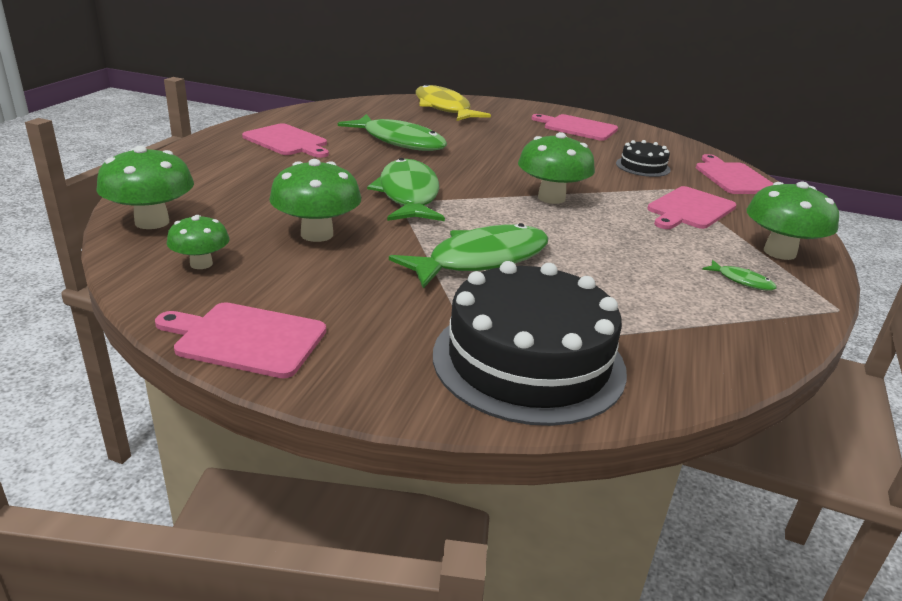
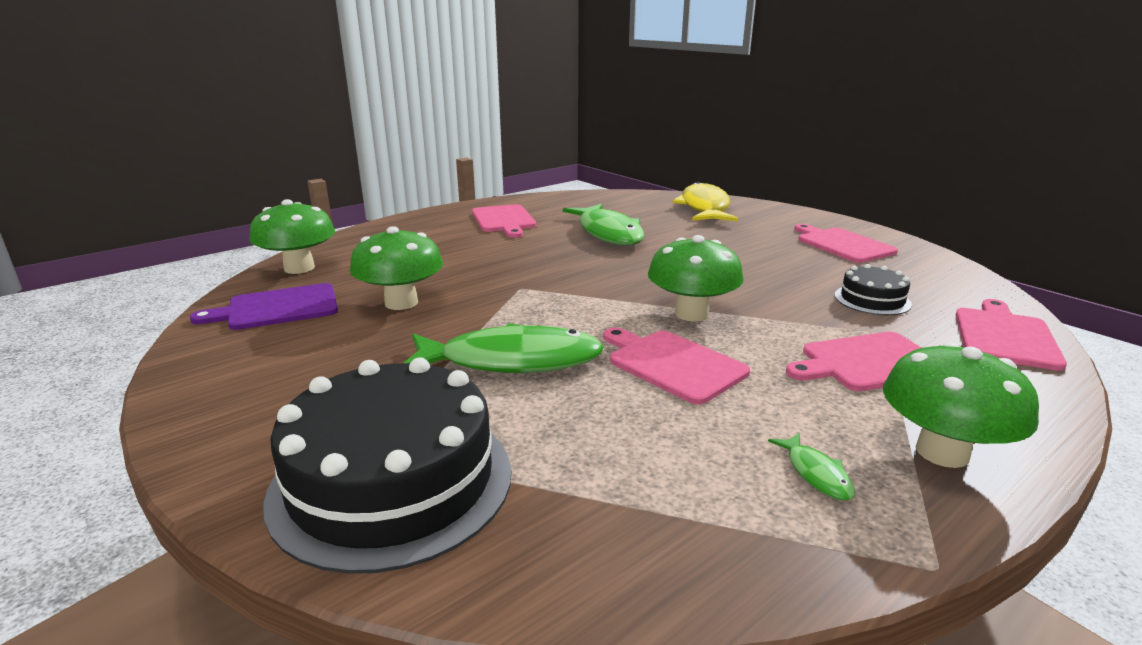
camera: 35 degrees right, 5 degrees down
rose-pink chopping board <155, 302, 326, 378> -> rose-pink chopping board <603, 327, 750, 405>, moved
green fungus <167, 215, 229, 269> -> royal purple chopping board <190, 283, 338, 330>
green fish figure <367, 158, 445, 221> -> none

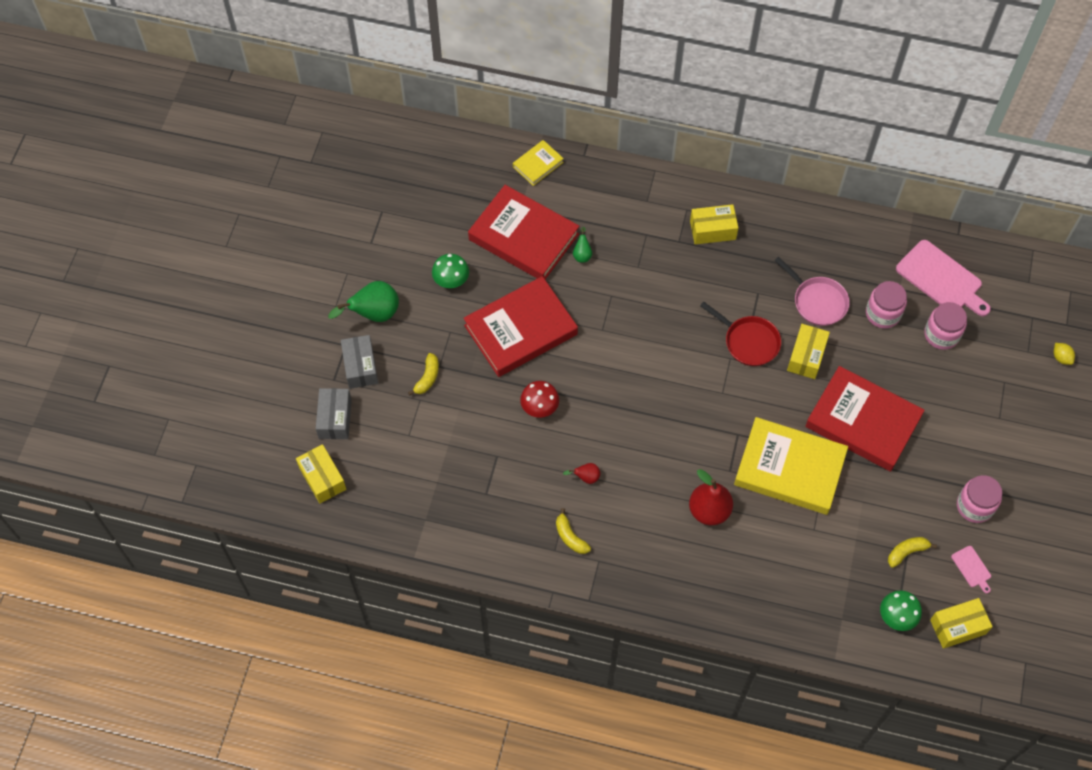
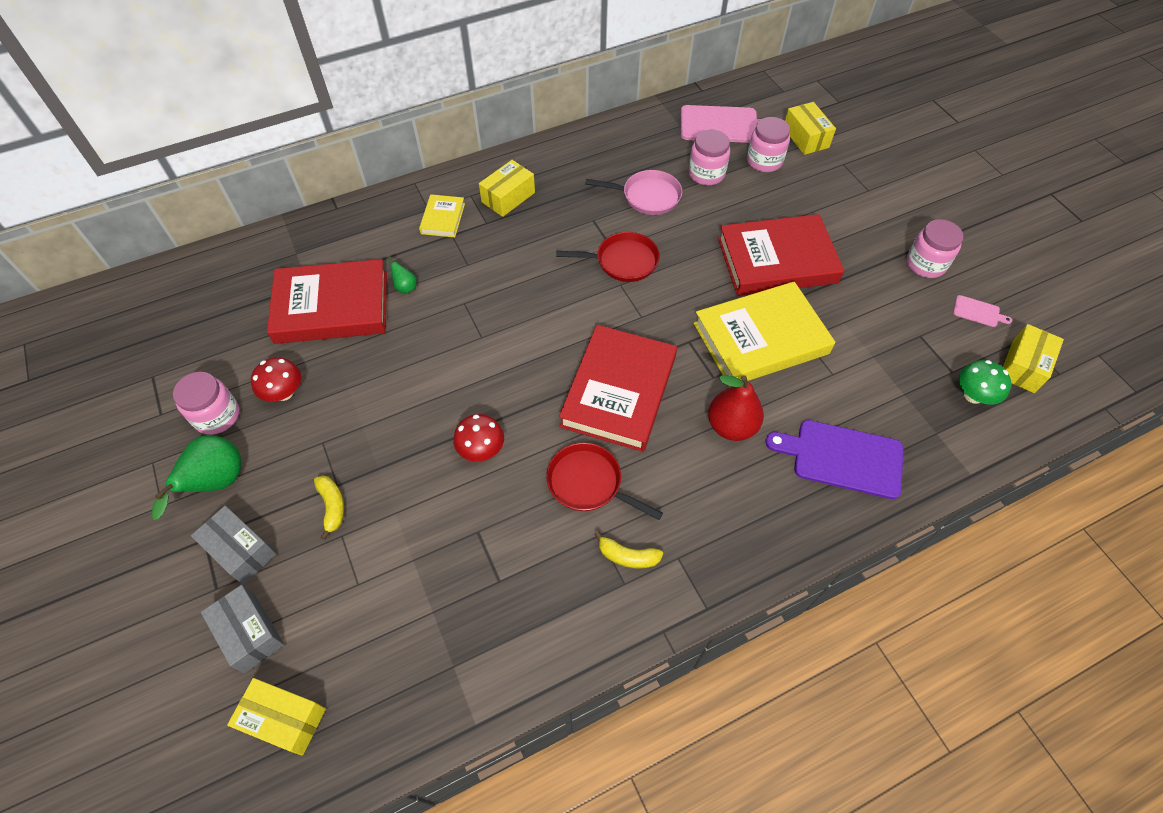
camera: 40 degrees left, 5 degrees down
green fungus <432, 254, 469, 288> -> red fungus <251, 357, 301, 402>
red book <463, 276, 578, 377> -> red book <559, 325, 677, 452>, moved
golden book <513, 140, 564, 186> -> golden book <419, 194, 465, 238>, moved
red pear fruit <563, 463, 600, 484> -> red frying pan <546, 443, 663, 520>
golden package <787, 324, 830, 379> -> golden package <785, 102, 836, 155>, moved
golden banana fruit <888, 537, 937, 568> -> none
golden citrus fruit <1054, 343, 1075, 365> -> none
none -> rose-pink jam jar <173, 372, 239, 435>
none -> royal purple chopping board <765, 420, 904, 499>

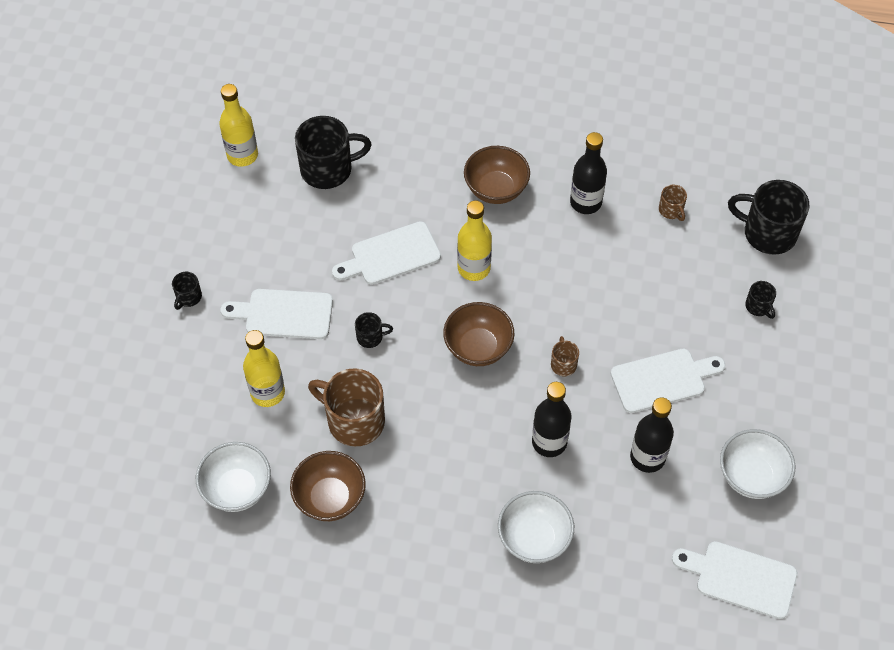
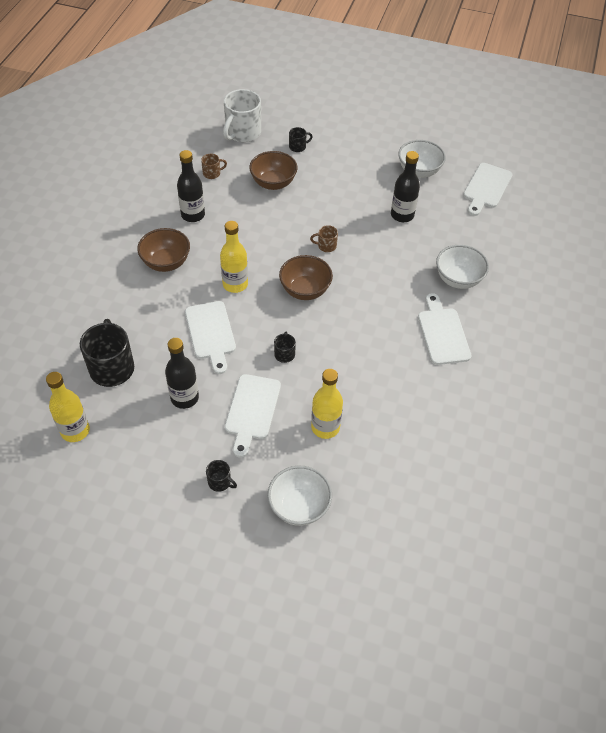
camera: 85 degrees left, 5 degrees down
pure white serving bowl <196, 442, 271, 512> -> pure white serving bowl <268, 466, 332, 526>, moved
russet serving bowl <290, 451, 366, 521> -> russet serving bowl <249, 151, 298, 190>, moved
russet coffee mug <308, 368, 385, 446> -> none
black bottle <532, 382, 571, 457> -> black bottle <165, 338, 199, 409>, moved
pure white chopping board <611, 349, 725, 413> -> pure white chopping board <418, 293, 471, 365>, moved
black coffee mug <728, 180, 810, 255> -> pure white coffee mug <223, 89, 261, 142>

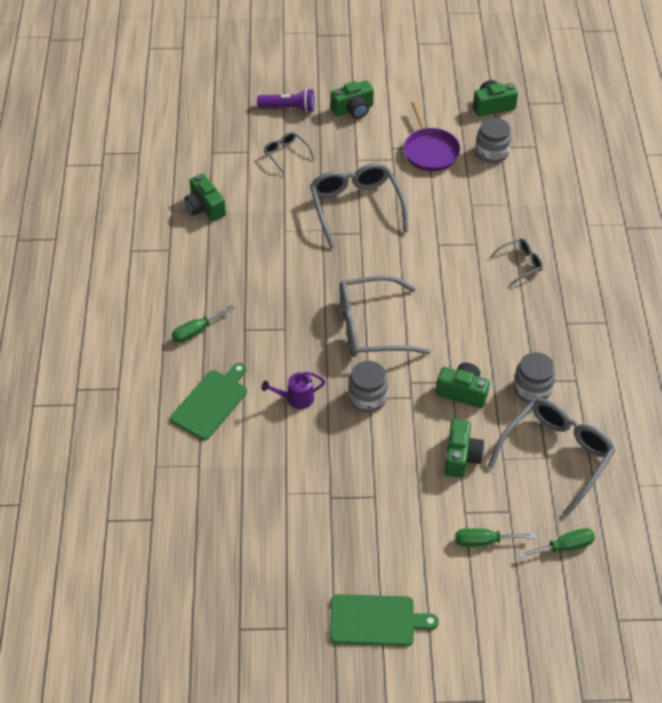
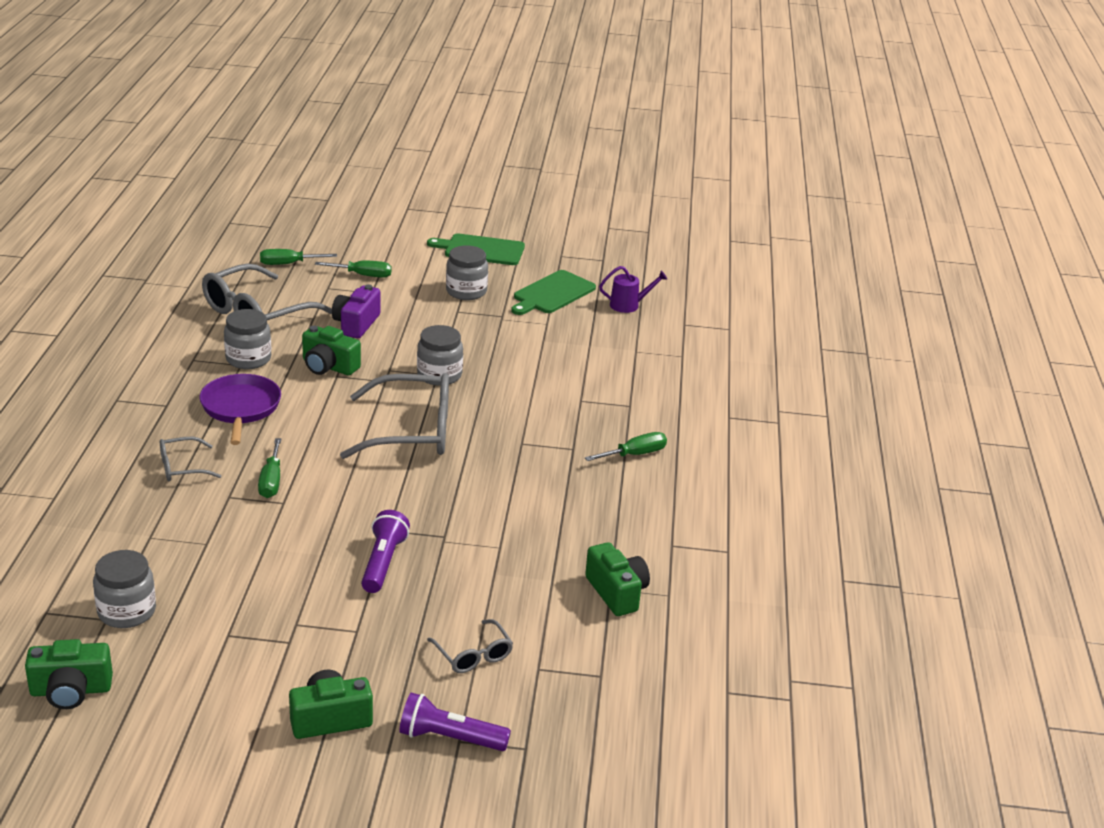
camera: 175 degrees left, 20 degrees down
green chopping board <170, 363, 247, 440> -> green chopping board <511, 270, 596, 315>, moved
royal purple watering pot <262, 371, 325, 409> -> royal purple watering pot <599, 266, 667, 313>, moved
gray eyeglasses <310, 163, 408, 248> -> royal purple pocket torch <361, 510, 410, 593>
royal purple frying pan <404, 101, 461, 171> -> royal purple frying pan <200, 374, 281, 445>, moved
green camera <444, 419, 484, 478> -> royal purple camera <332, 285, 380, 338>
none -> green screwdriver <258, 438, 281, 498>
none -> gray jam jar <446, 245, 488, 300>

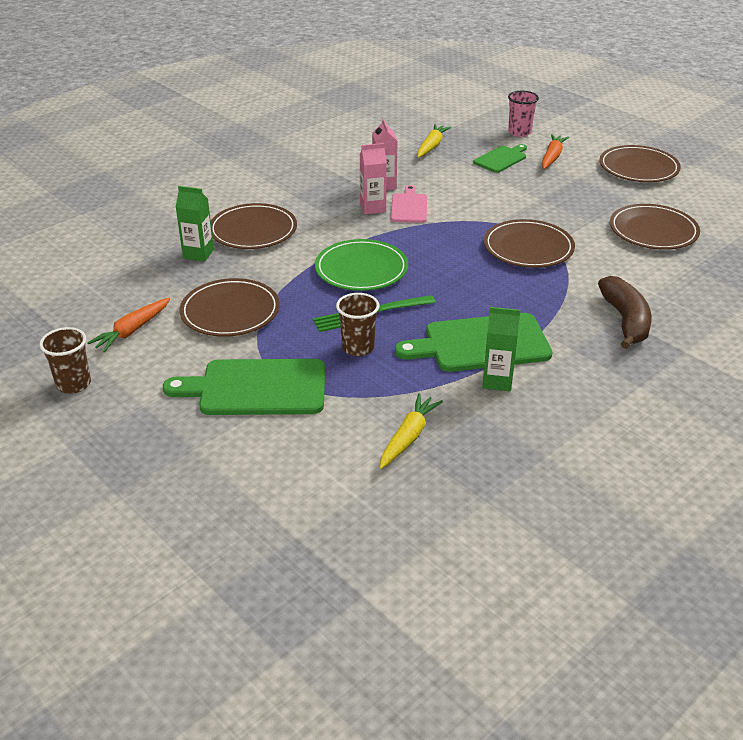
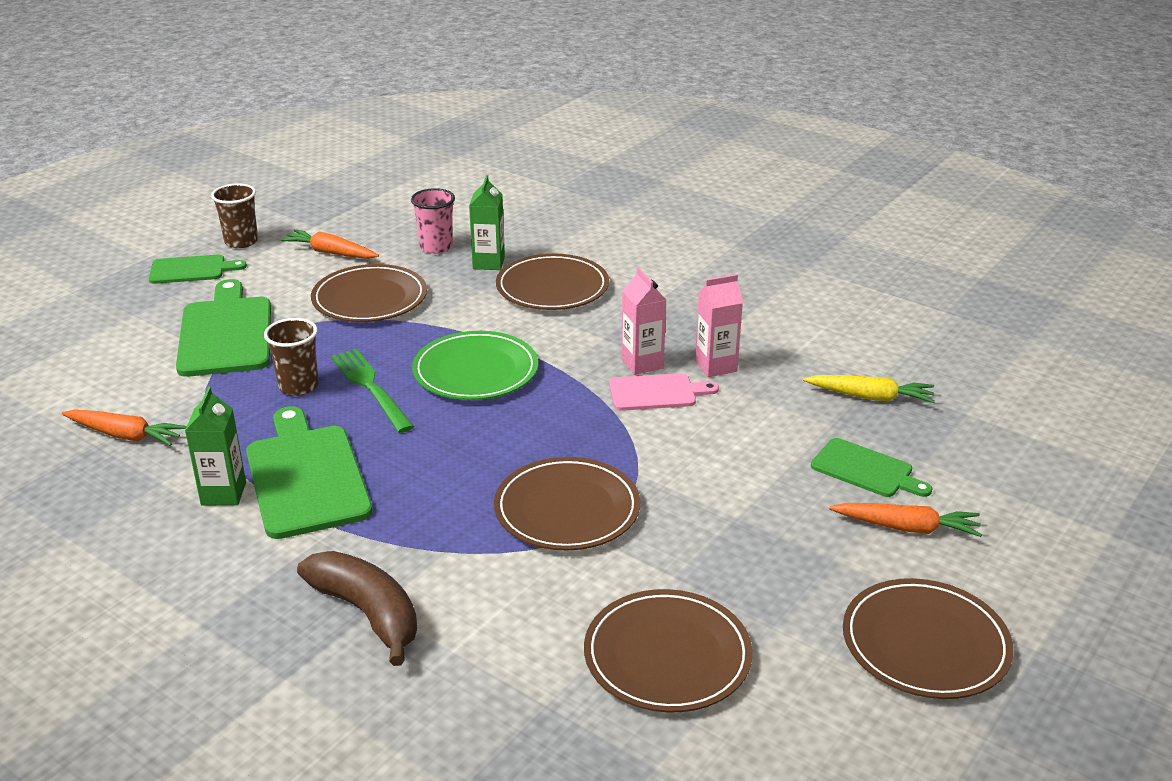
camera: 80 degrees right, 5 degrees down
golden root vegetable <379, 393, 443, 469> -> bright orange root vegetable <62, 409, 187, 446>
rose-pink tumbler <508, 91, 539, 137> -> rose-pink tumbler <411, 188, 455, 254>, moved
russet banana fruit <598, 276, 652, 349> -> russet banana fruit <297, 551, 417, 666>, 120 degrees counterclockwise
none -> green chopping board <149, 254, 247, 284>

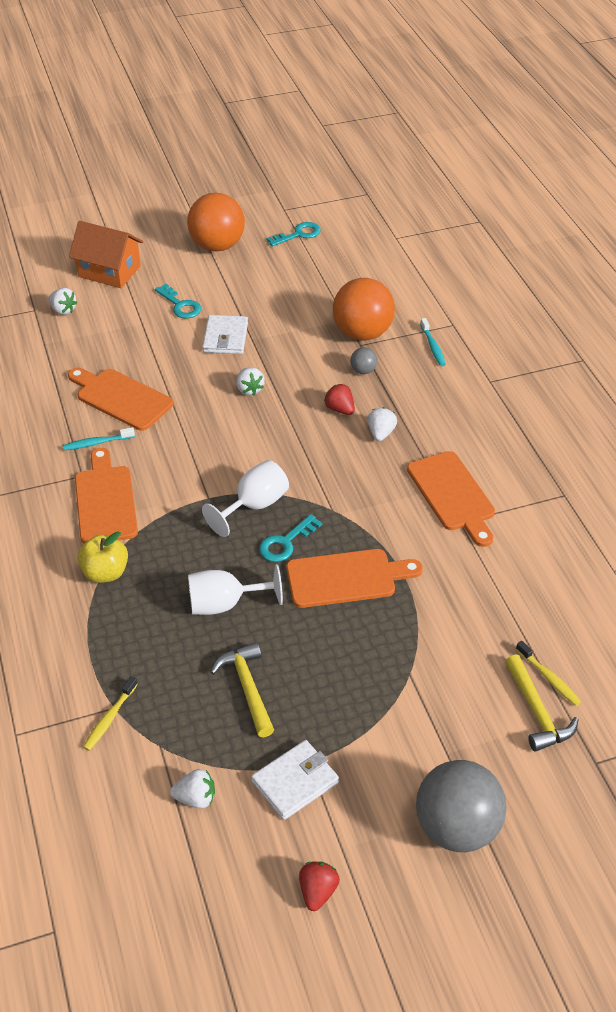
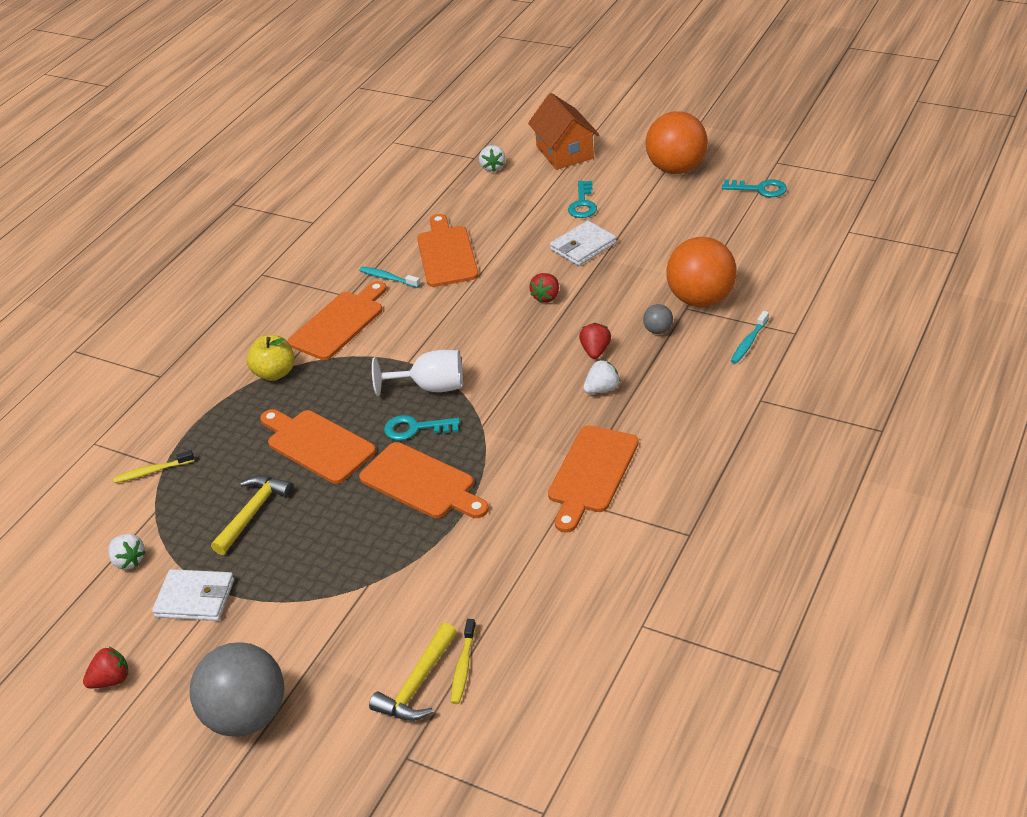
camera: 50 degrees right, 5 degrees down
pure white chalice <188, 564, 283, 615> -> bright orange chopping board <260, 409, 376, 484>
pure white toy strawberry <236, 367, 265, 396> -> red toy strawberry <529, 273, 559, 303>

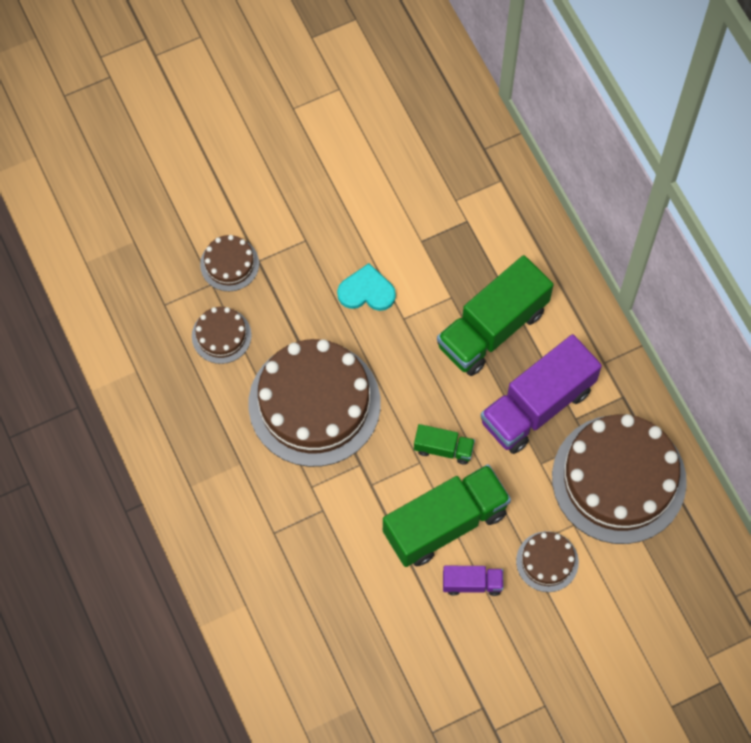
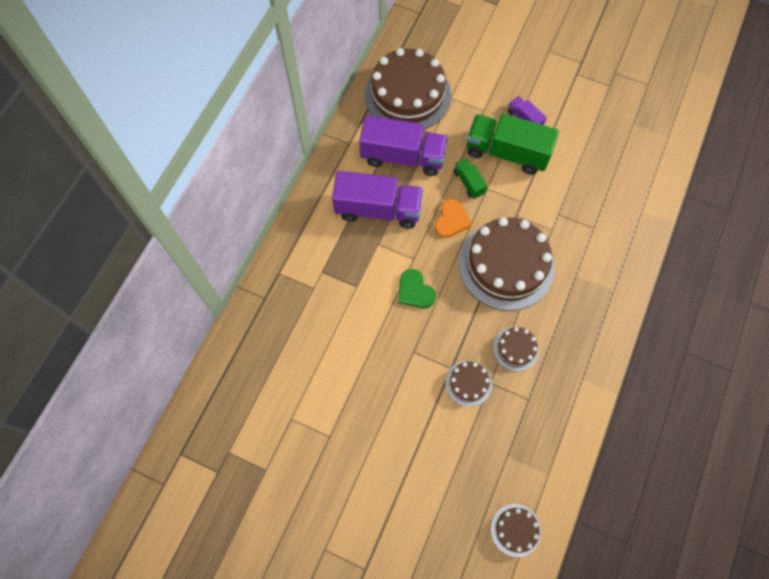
camera: 130 degrees left, 0 degrees up
turquoise heart <337, 263, 396, 311> -> green heart <398, 269, 436, 308>
green lorry <437, 255, 554, 376> -> royal purple lorry <332, 171, 423, 229>
russet layer cake <516, 531, 579, 592> -> russet layer cake <491, 504, 541, 557>, moved
none -> bright orange heart <434, 199, 471, 238>

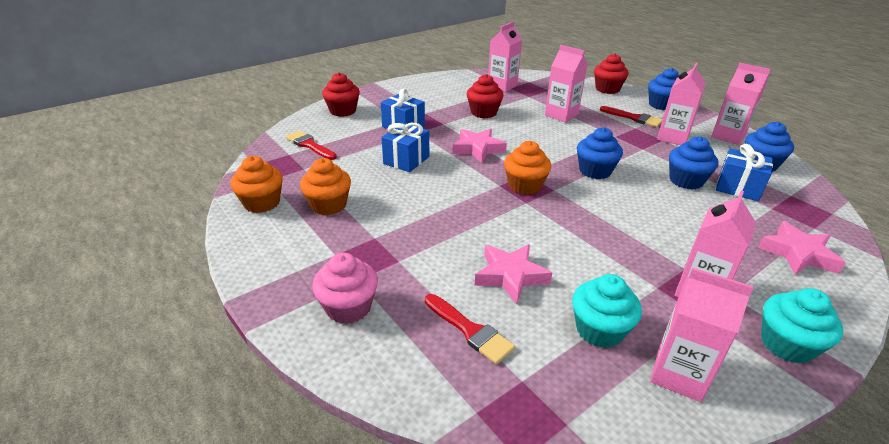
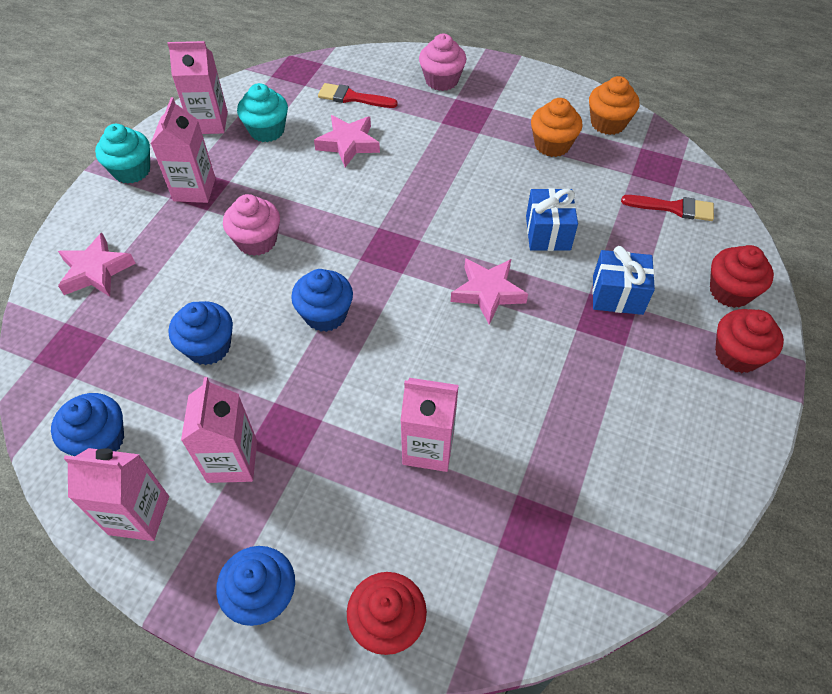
camera: 150 degrees right, 20 degrees up
red cupcake <467, 74, 504, 118> -> red cupcake <715, 309, 784, 373>, moved
rose-pink carton <488, 22, 522, 92> -> none
bright orange cupcake <504, 141, 551, 195> -> none
red paint brush <600, 106, 663, 127> -> none
cobalt gift <716, 144, 773, 201> -> none
none -> rose-pink cupcake <223, 194, 280, 256>

